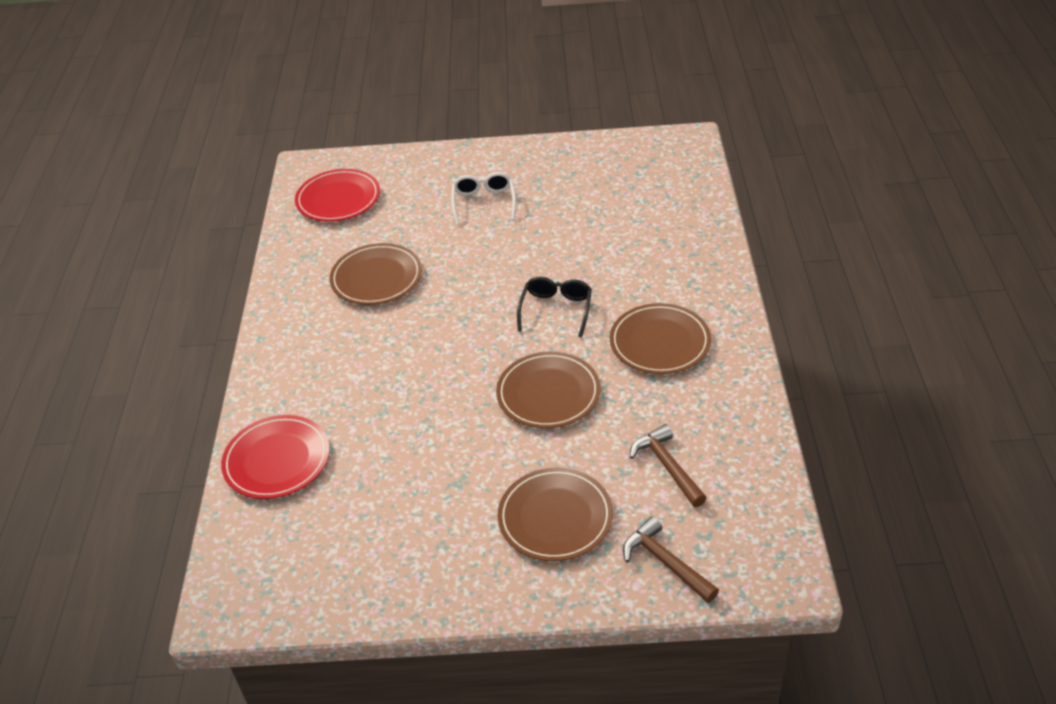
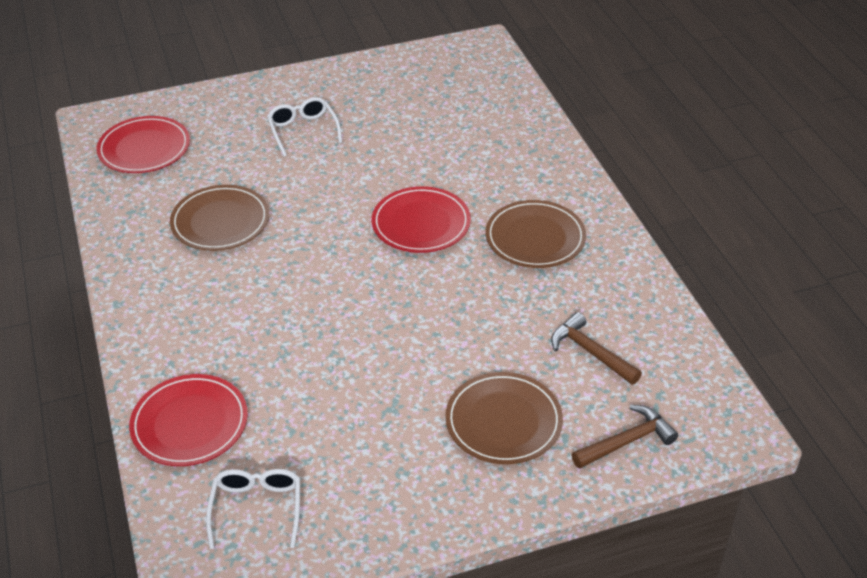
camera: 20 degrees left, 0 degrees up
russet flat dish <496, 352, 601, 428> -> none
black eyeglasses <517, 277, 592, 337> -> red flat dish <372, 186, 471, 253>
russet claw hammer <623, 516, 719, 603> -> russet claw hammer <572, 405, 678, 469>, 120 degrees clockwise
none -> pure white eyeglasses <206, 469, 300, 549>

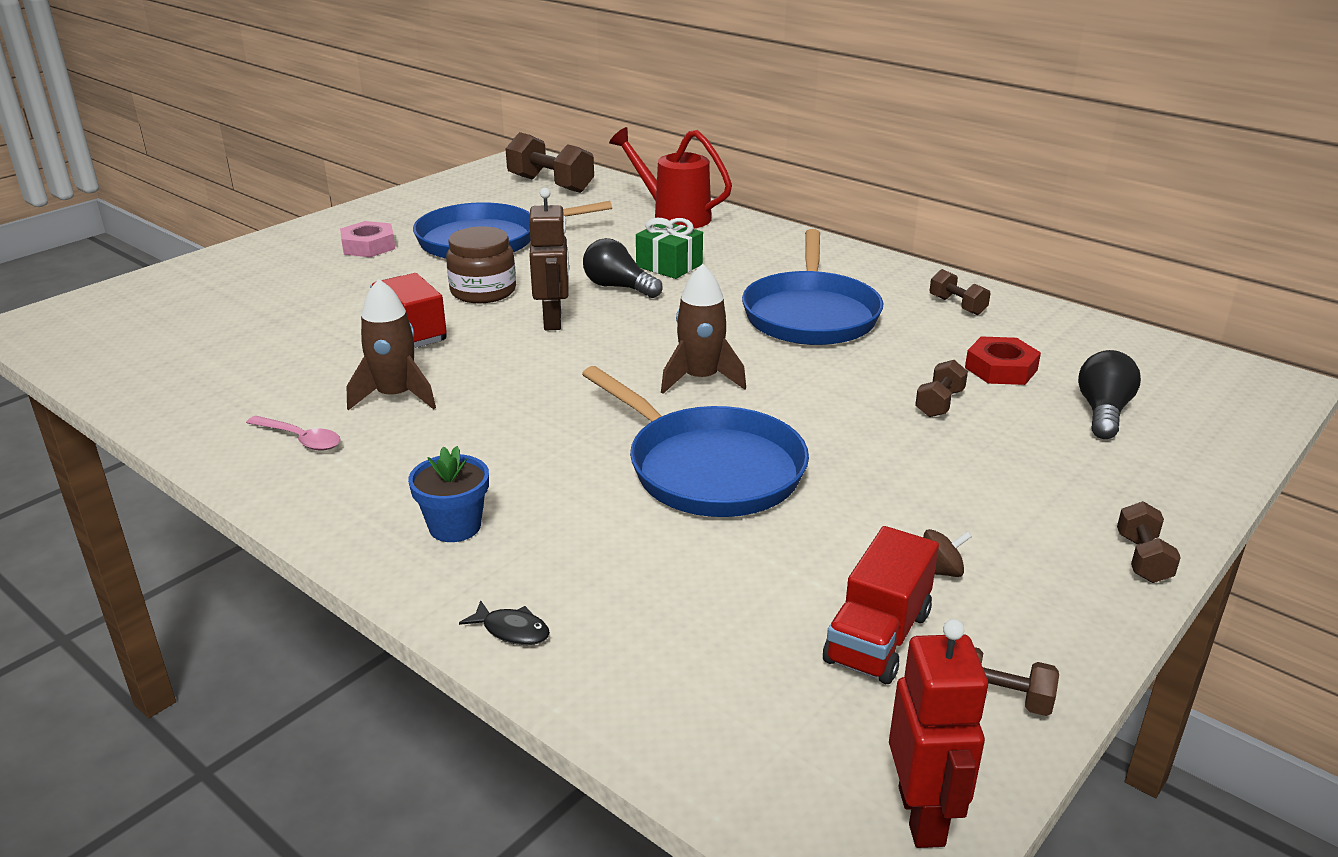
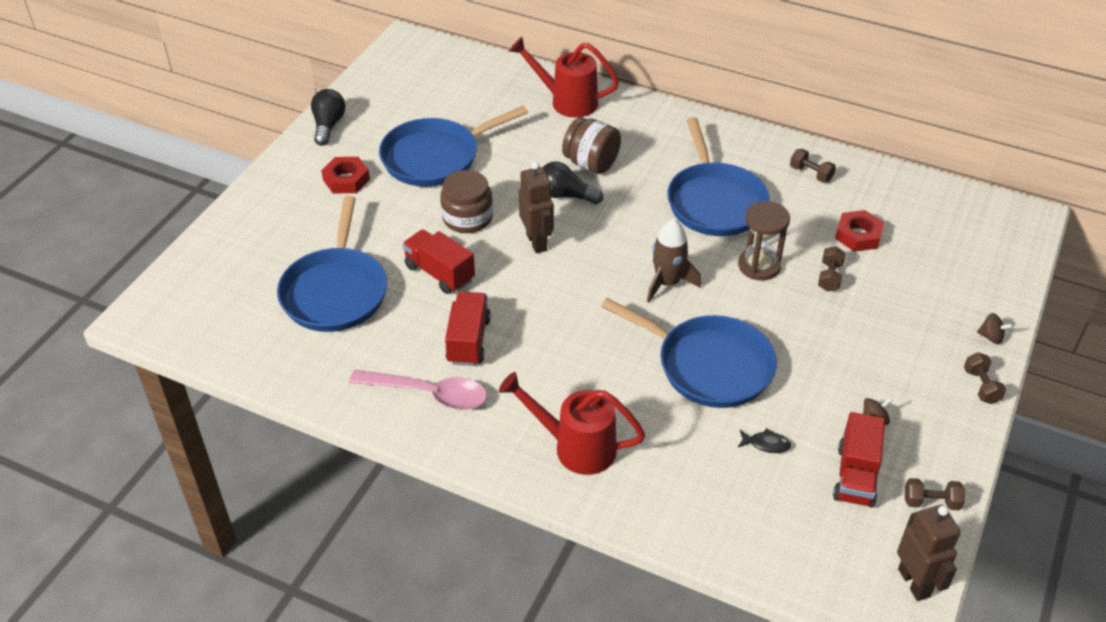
camera: 15 degrees left, 15 degrees up
rose-pink teaspoon <246, 416, 341, 451> -> rose-pink teaspoon <349, 370, 487, 410>, x1.73
rose-pink nut <340, 221, 395, 257> -> red nut <321, 157, 370, 193>
russet rocket <347, 279, 436, 410> -> red lorry <445, 292, 491, 366>
cobalt flower pot <408, 446, 489, 542> -> red watering pot <499, 372, 645, 475>
black fish figure <459, 600, 550, 645> -> black fish figure <738, 428, 791, 453>, moved
russet free weight <506, 132, 594, 193> -> none
green gift <636, 218, 703, 279> -> russet jam jar <562, 117, 621, 174>
red robot figure <889, 619, 988, 848> -> russet robot figure <897, 505, 961, 601>
black bulb <1078, 350, 1141, 439> -> black bulb <311, 89, 345, 146>, moved
none -> cobalt frying pan <277, 196, 387, 332>
none -> russet sandglass <738, 201, 790, 281>
none -> russet whirligig <977, 313, 1013, 344>

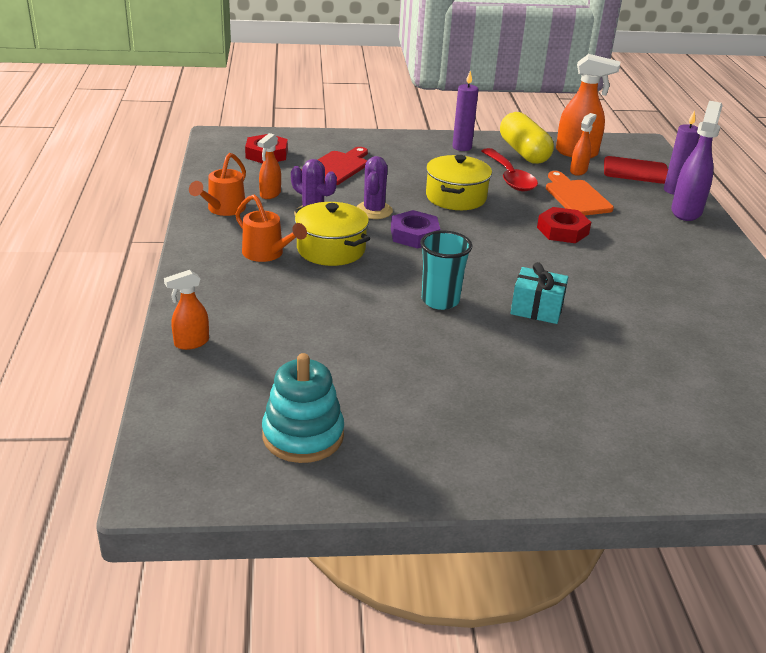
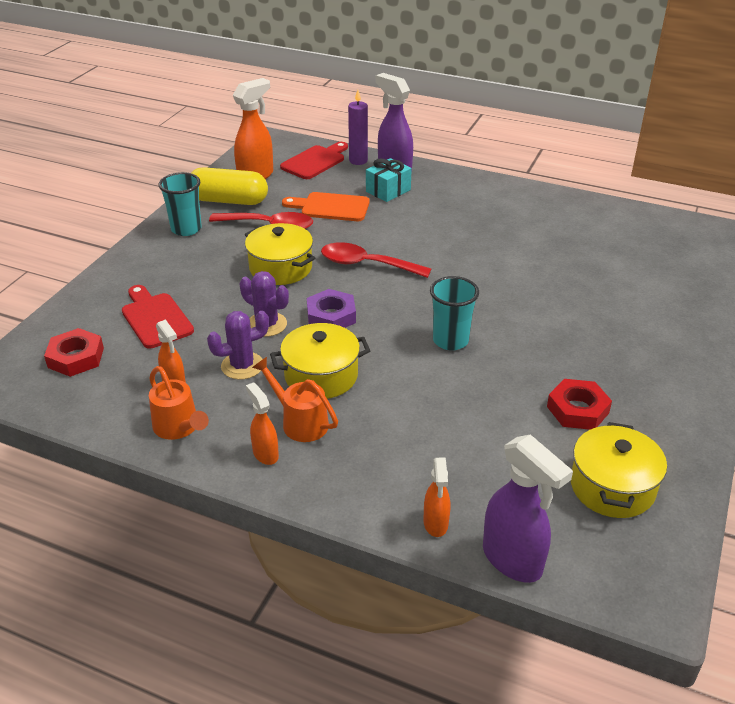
camera: 60 degrees left, 5 degrees up
bright orange watering pot <235, 194, 307, 262> -> bright orange watering pot <252, 357, 338, 442>, 120 degrees counterclockwise
turquoise ring stacker <262, 353, 344, 463> -> golden cooking pot <571, 422, 667, 518>
royal purple candle <452, 71, 479, 151> -> turquoise tumbler <158, 172, 202, 236>
turquoise gift <511, 262, 568, 324> -> turquoise gift <366, 158, 412, 202>, moved
red nut <537, 207, 591, 243> -> red nut <547, 379, 612, 430>, moved
bright orange sprayer <570, 113, 596, 176> -> bright orange sprayer <246, 382, 279, 465>, moved
none -> red teaspoon <321, 242, 432, 278>
none -> royal purple sprayer <483, 434, 573, 583>

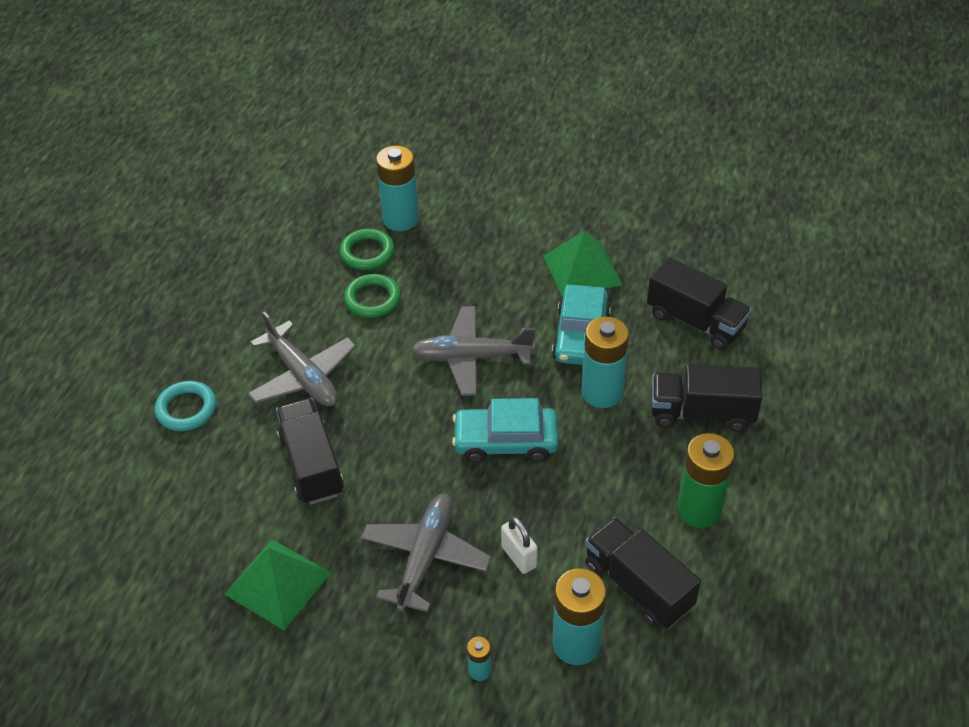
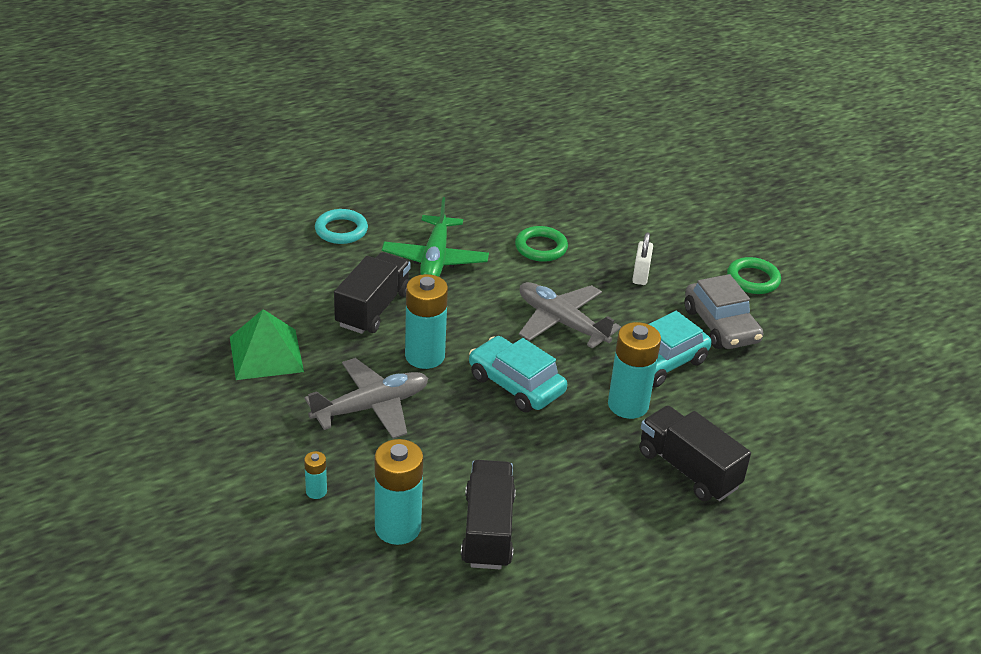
camera: 40 degrees right, 10 degrees down
gray aeroplane <248, 312, 356, 407> -> green aeroplane <382, 197, 489, 277>
green torus <340, 229, 395, 270> -> green torus <727, 257, 781, 294>, moved
turquoise AA battery <376, 146, 419, 231> -> turquoise AA battery <405, 274, 448, 369>, moved
pure white padlock <501, 516, 538, 574> -> pure white padlock <632, 232, 653, 285>, moved
green pyramid <544, 231, 622, 296> -> gray car <684, 274, 763, 349>
black lorry <647, 257, 752, 350> -> none
green AA battery <677, 433, 735, 528> -> none

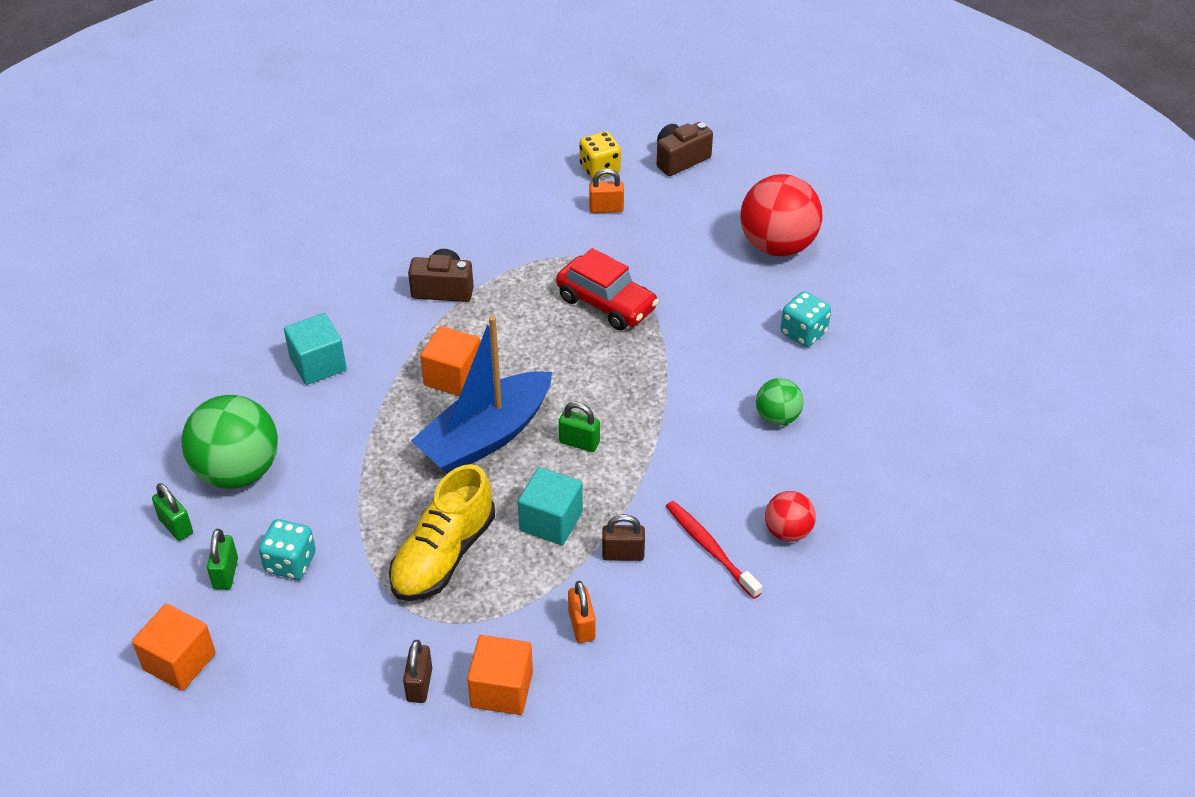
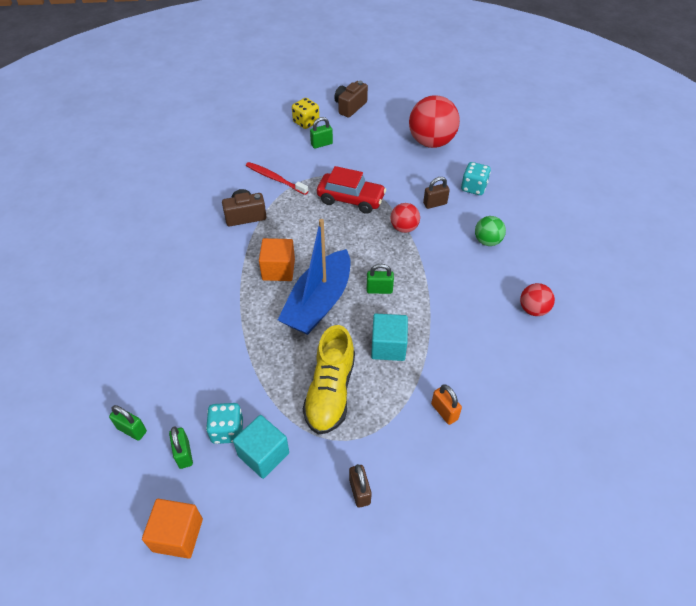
camera: 20 degrees left, 5 degrees up
green ball <181, 395, 278, 489> -> none
turquoise cube <284, 313, 347, 385> -> turquoise cube <233, 415, 289, 479>, moved
bright orange cube <467, 635, 533, 715> -> none
bright orange padlock <589, 169, 624, 213> -> green padlock <310, 117, 333, 149>
russet padlock <602, 514, 645, 561> -> russet padlock <423, 177, 450, 209>, moved
red tooth brush <666, 501, 762, 599> -> red tooth brush <246, 162, 308, 195>, moved
none -> red ball <390, 203, 420, 233>

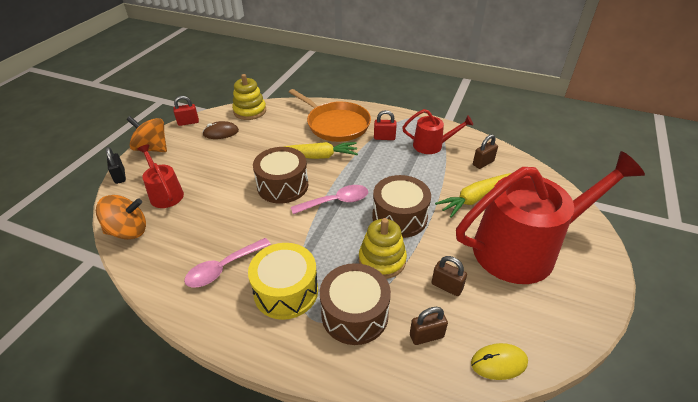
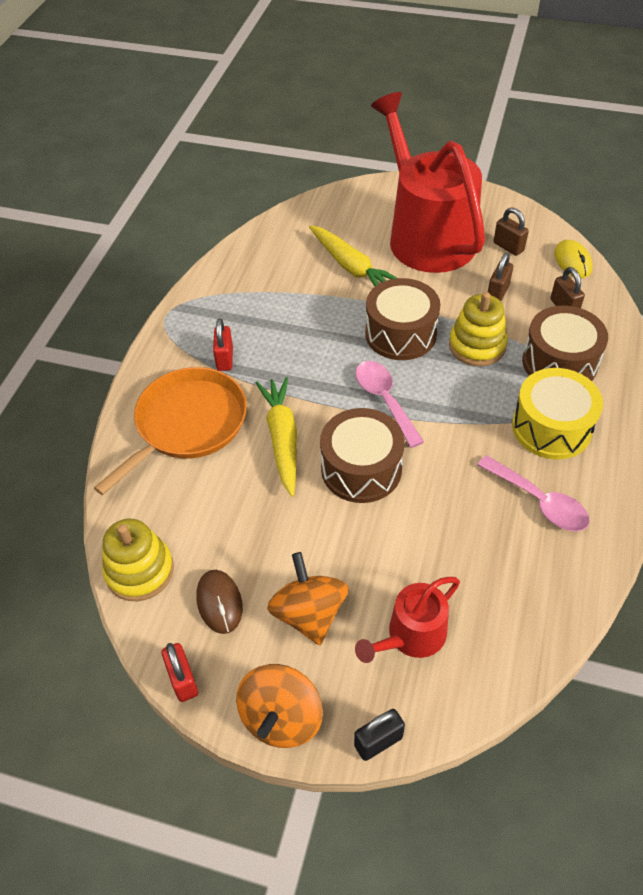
camera: 95 degrees left, 10 degrees up
bright orange whirligig <96, 195, 146, 240> -> bright orange whirligig <267, 552, 349, 645>, moved
red watering pot <402, 109, 473, 154> -> none
russet padlock <473, 134, 498, 169> -> russet padlock <494, 207, 529, 256>, moved

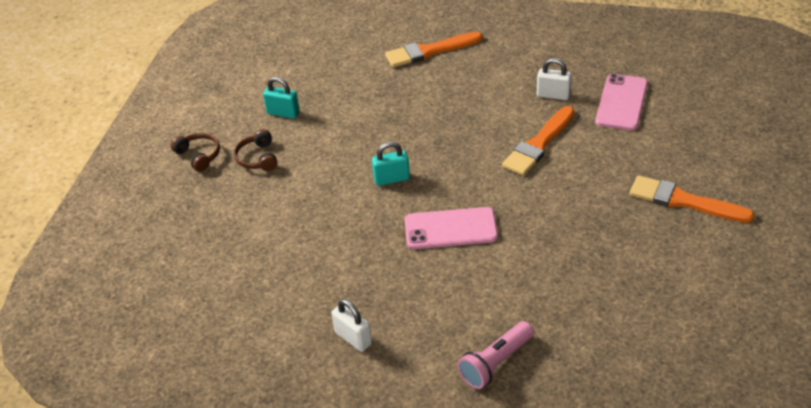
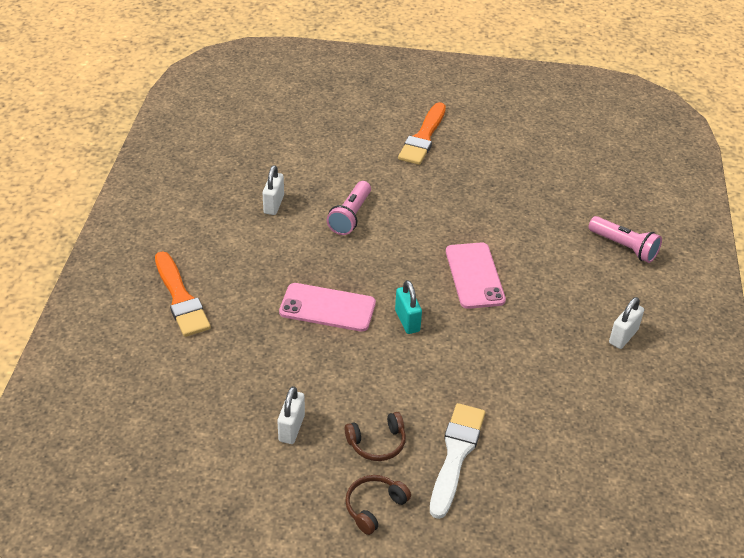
camera: 100 degrees left, 0 degrees up
turquoise padlock <263, 77, 300, 119> -> pure white padlock <278, 386, 305, 444>
bright orange paint brush <502, 106, 575, 176> -> rose-pink pocket torch <327, 181, 371, 235>
rose-pink smartphone <595, 73, 648, 130> -> rose-pink smartphone <279, 283, 376, 332>, moved
none -> pure white paint brush <430, 403, 485, 519>

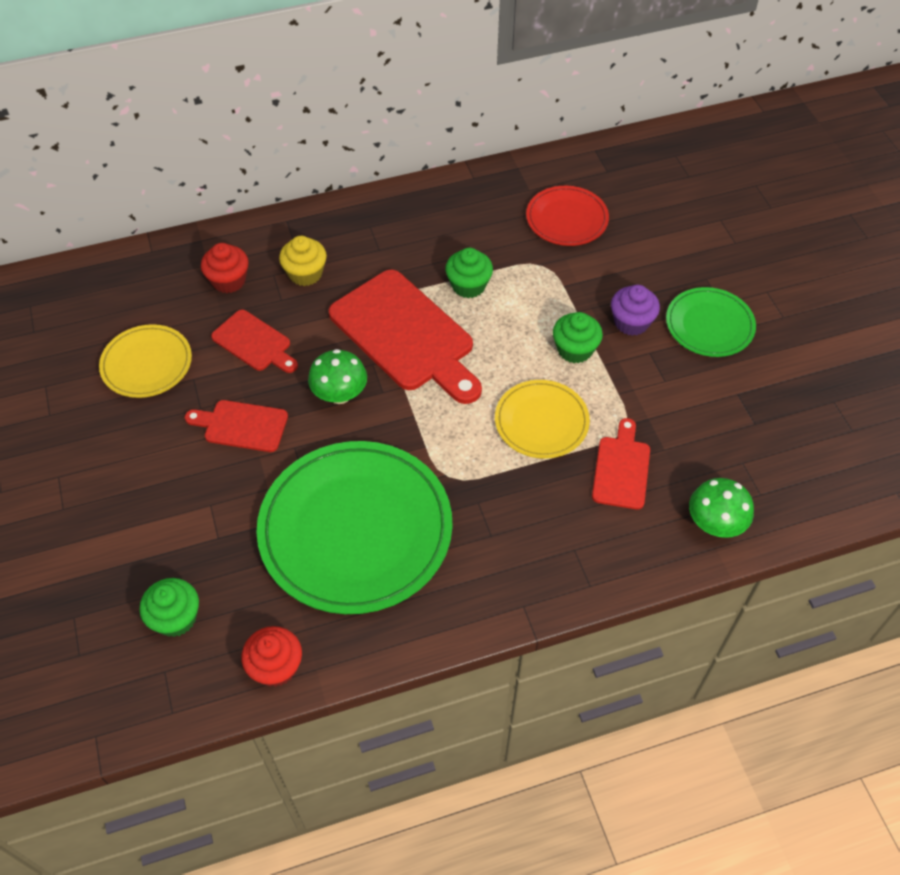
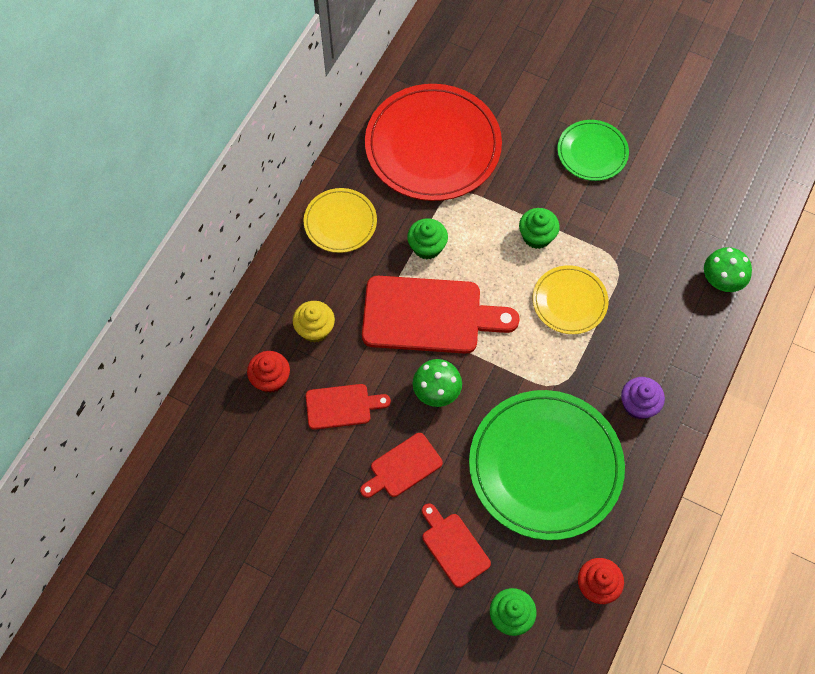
camera: 45 degrees left, 10 degrees up
golden flat dish <99, 324, 192, 398> -> golden flat dish <304, 188, 377, 253>, moved
red flat dish <526, 186, 609, 246> -> red flat dish <365, 84, 502, 201>, x1.92
red chopping board <592, 418, 650, 510> -> red chopping board <422, 503, 491, 588>, moved
royal purple cupcake <611, 285, 660, 336> -> royal purple cupcake <621, 377, 665, 419>, moved

